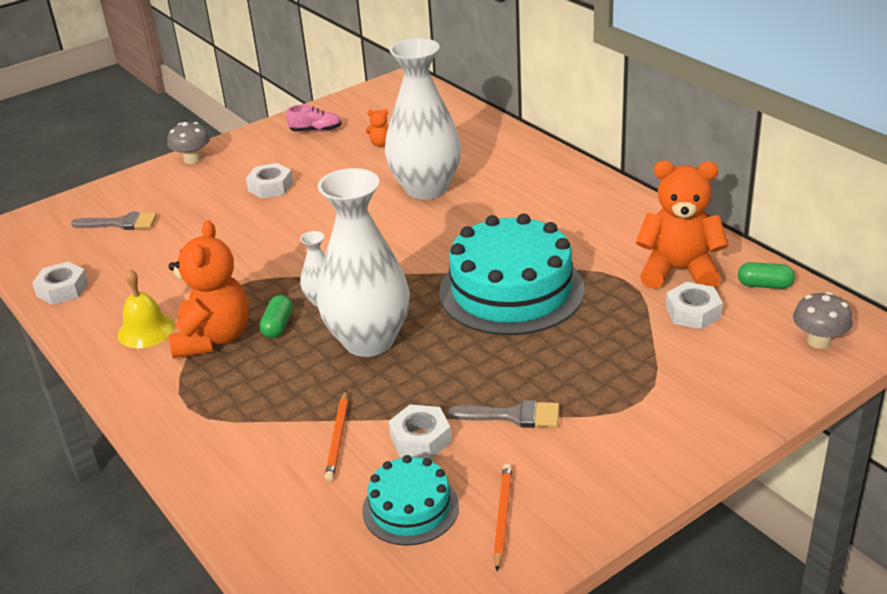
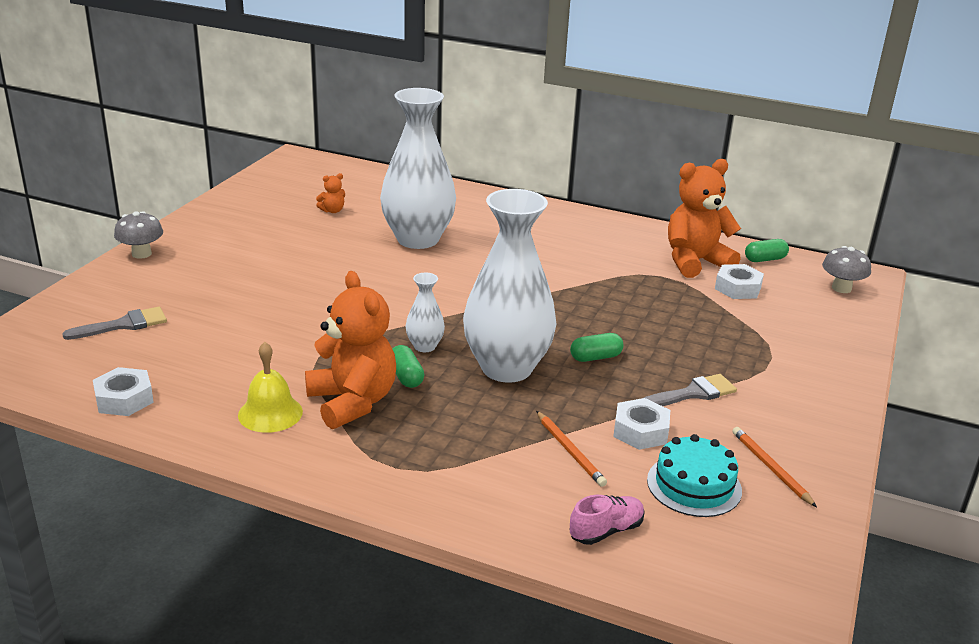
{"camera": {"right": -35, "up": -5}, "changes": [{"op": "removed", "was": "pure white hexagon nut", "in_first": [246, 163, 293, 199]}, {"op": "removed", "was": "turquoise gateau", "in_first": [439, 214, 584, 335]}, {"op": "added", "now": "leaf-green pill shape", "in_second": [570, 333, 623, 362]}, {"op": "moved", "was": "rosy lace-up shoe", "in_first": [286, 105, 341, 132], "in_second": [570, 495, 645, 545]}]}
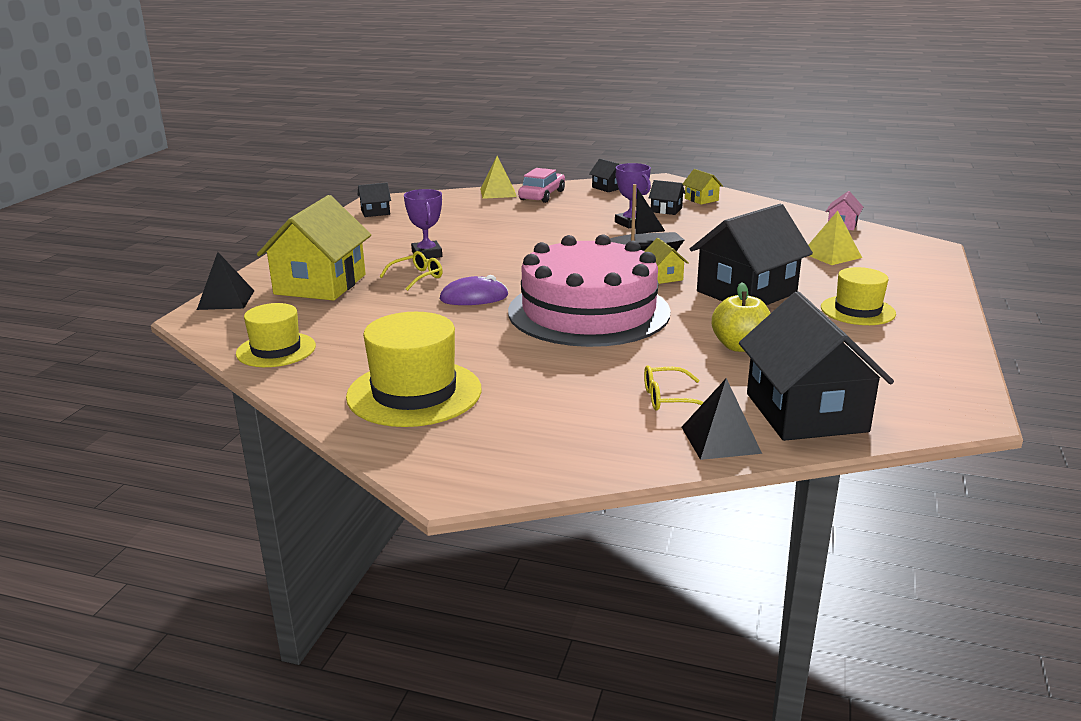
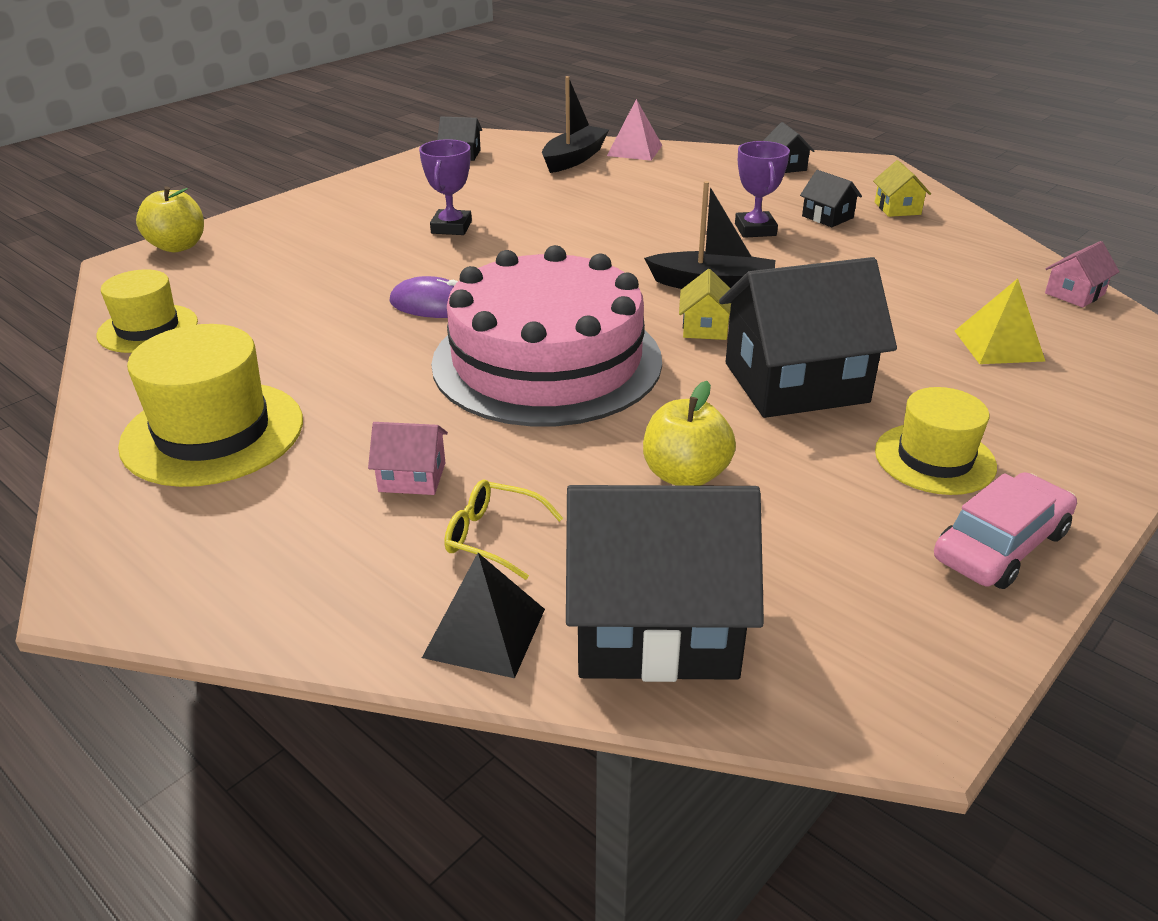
{"camera": {"right": 25, "up": 10}, "changes": [{"op": "removed", "was": "golden house", "in_first": [257, 195, 371, 301]}, {"op": "removed", "was": "golden spectacles", "in_first": [380, 251, 443, 291]}, {"op": "added", "now": "rosy house", "in_second": [368, 422, 448, 495]}, {"op": "added", "now": "black toy boat", "in_second": [542, 76, 609, 173]}, {"op": "moved", "was": "rosy car", "in_first": [518, 168, 565, 203], "in_second": [934, 472, 1077, 589]}, {"op": "replaced", "was": "black pyramid shape", "now": "golden apple fruit", "in_first": [197, 252, 254, 310], "in_second": [136, 186, 204, 252]}, {"op": "recoloured", "was": "golden pyramid shape", "now": "rosy pyramid shape", "in_first": [480, 156, 517, 199], "in_second": [607, 99, 662, 161]}, {"op": "turned", "was": "black house", "in_first": [739, 292, 894, 441], "in_second": [566, 485, 764, 682], "clockwise": 75}]}
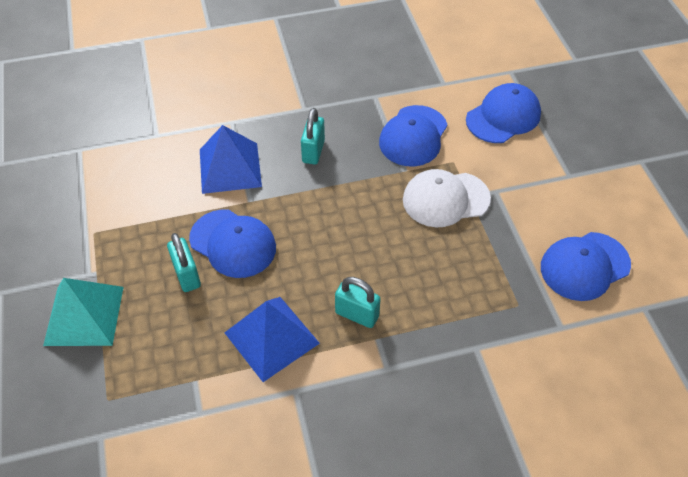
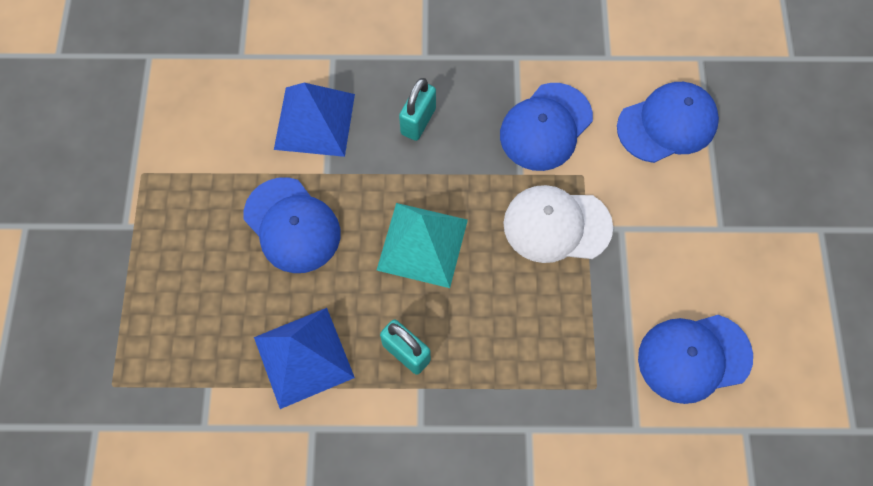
{"camera": {"right": 15, "up": 15}, "changes": [{"op": "removed", "was": "turquoise padlock", "in_first": [167, 233, 201, 292]}, {"op": "moved", "was": "turquoise pyramid shape", "in_first": [43, 278, 124, 346], "in_second": [377, 203, 468, 288]}]}
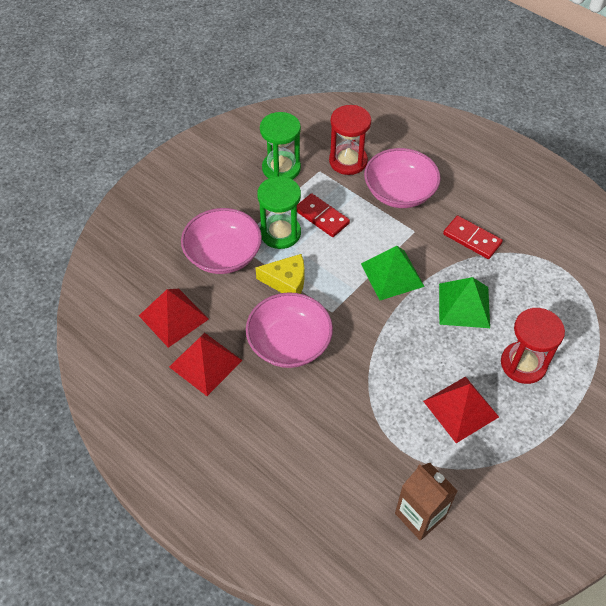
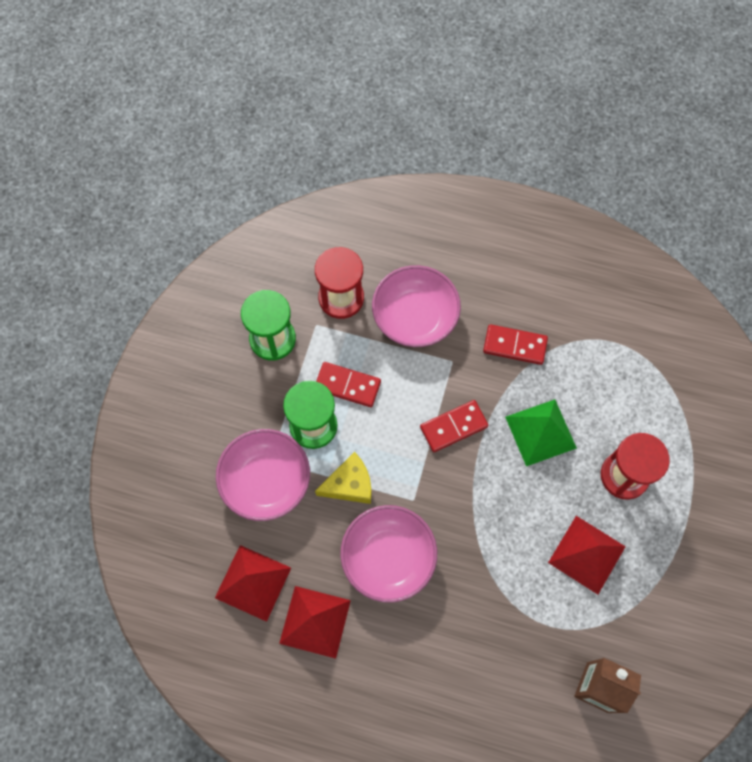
{"camera": {"right": -25, "up": 15}, "changes": [{"op": "replaced", "was": "leaf-green pyramid shape", "now": "scarlet domino", "in_first": [361, 246, 425, 300], "in_second": [420, 400, 488, 452]}]}
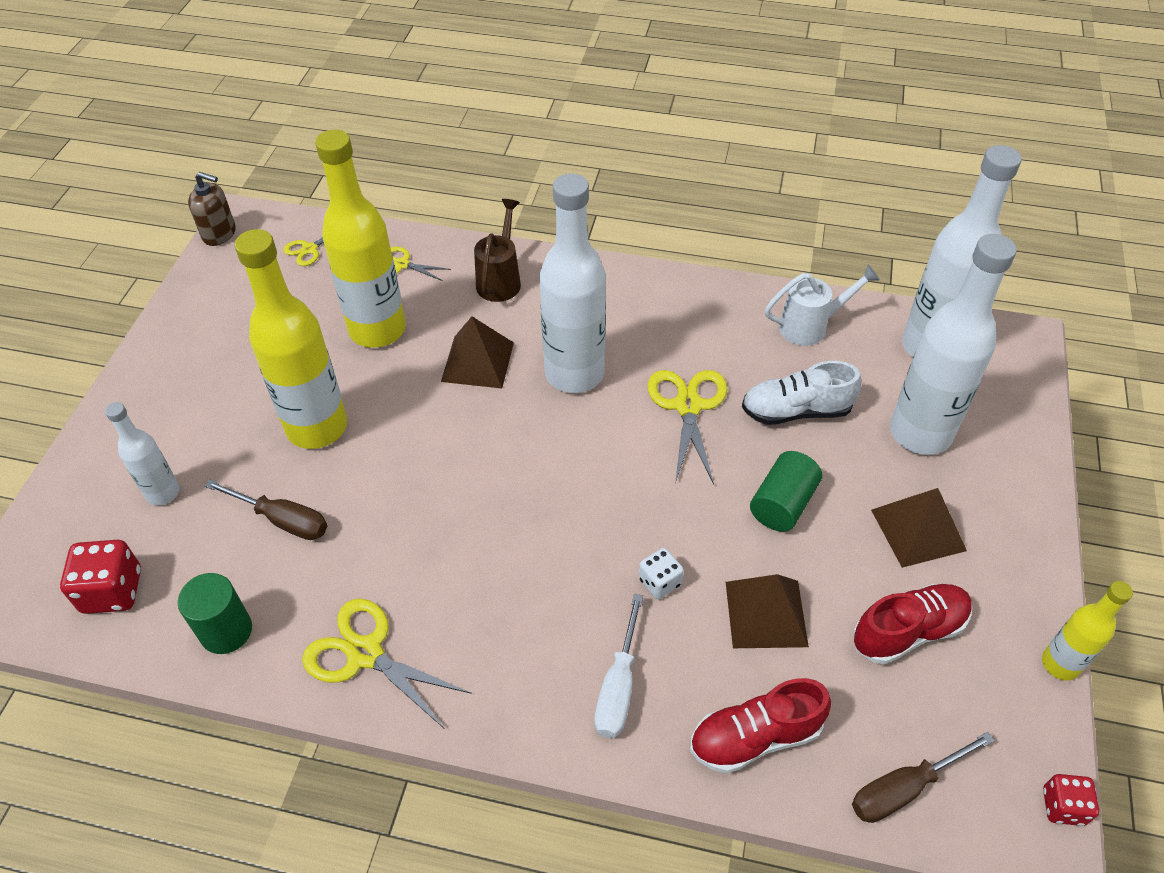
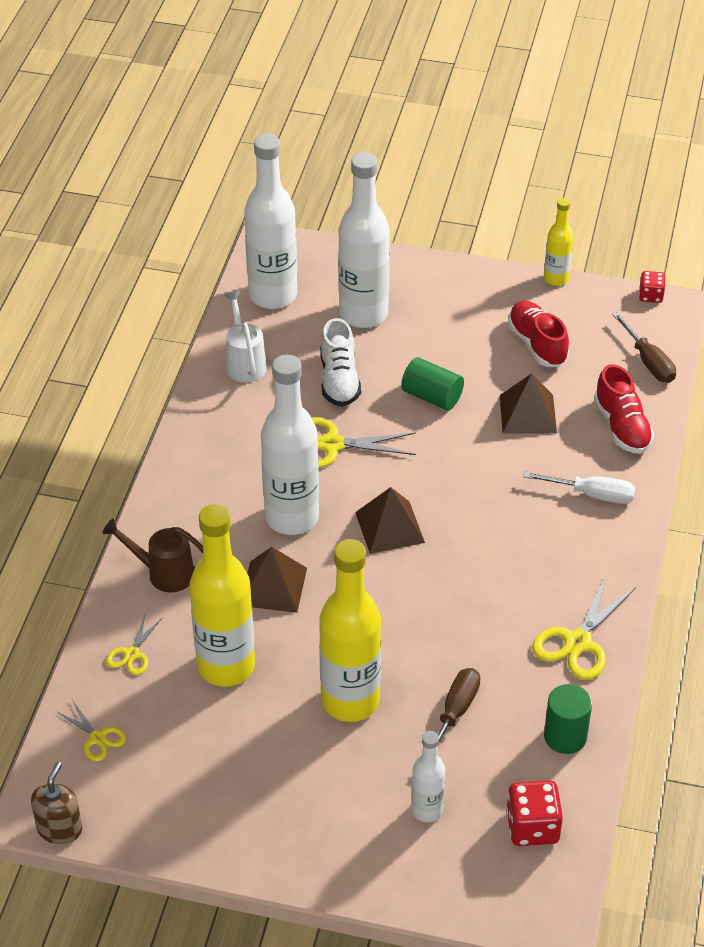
{"camera": {"right": -90, "up": -5}, "changes": [{"op": "removed", "was": "pure white dice", "in_first": [639, 548, 684, 599]}, {"op": "moved", "was": "russet pyramid shape", "in_first": [871, 488, 967, 568], "in_second": [355, 487, 425, 554]}]}
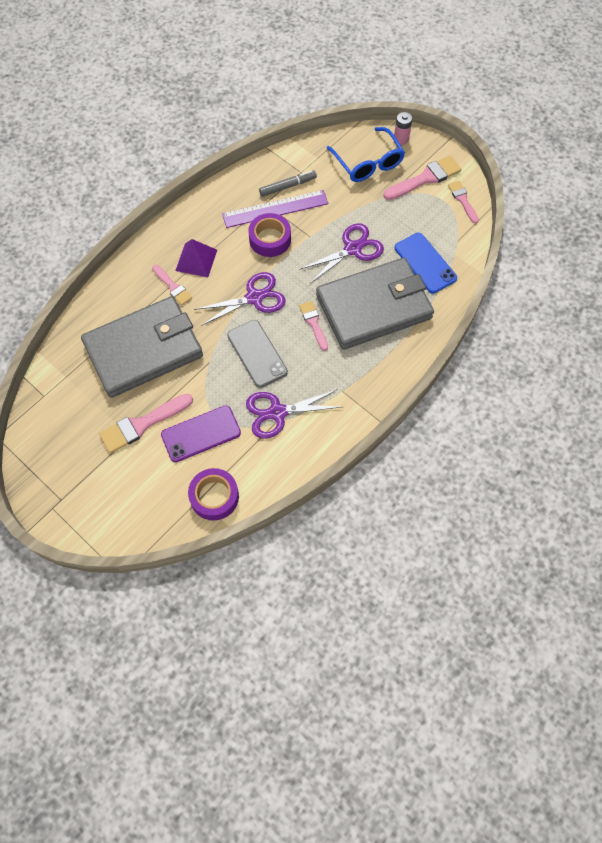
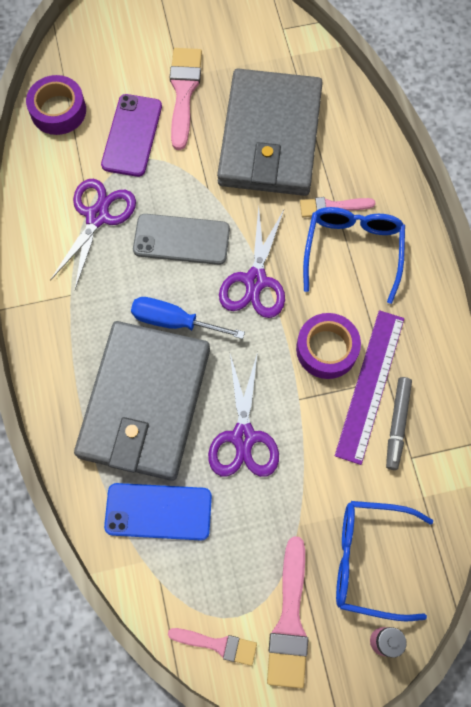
{"camera": {"right": 125, "up": 5}, "changes": [{"op": "replaced", "was": "royal purple pyramid shape", "now": "blue spectacles", "in_first": [175, 239, 217, 277], "in_second": [303, 207, 405, 304]}, {"op": "replaced", "was": "rosy paint brush", "now": "blue hand screwdriver", "in_first": [299, 301, 328, 351], "in_second": [131, 297, 245, 339]}]}
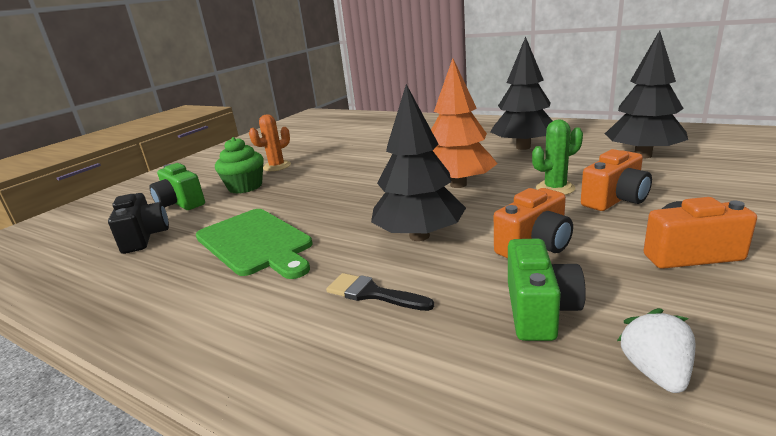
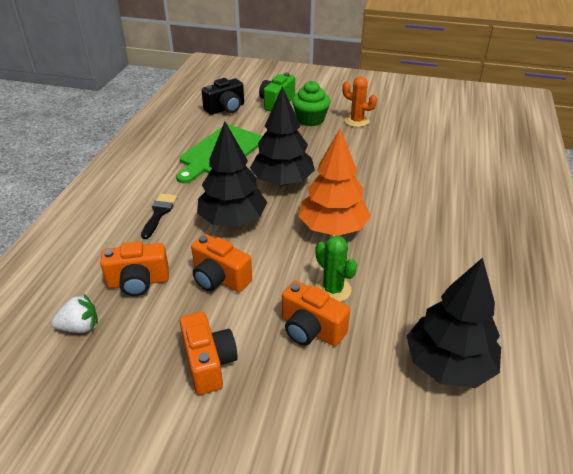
{"camera": {"right": 70, "up": 15}, "changes": [{"op": "moved", "was": "black toy tree", "in_first": [490, 36, 553, 150], "in_second": [250, 86, 315, 186]}, {"op": "recoloured", "was": "leaf-green camera", "now": "orange camera", "in_first": [508, 238, 586, 341], "in_second": [100, 241, 169, 296]}]}
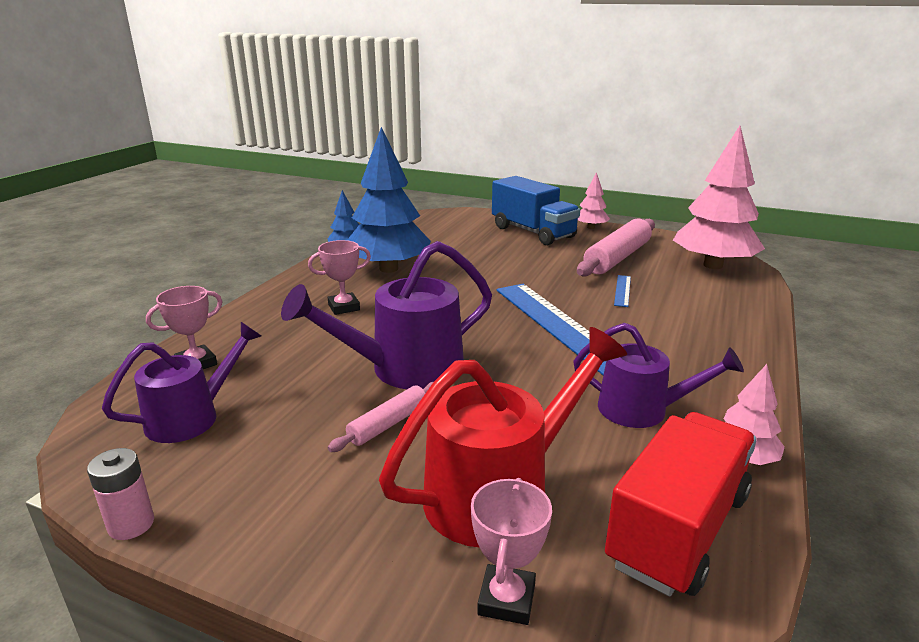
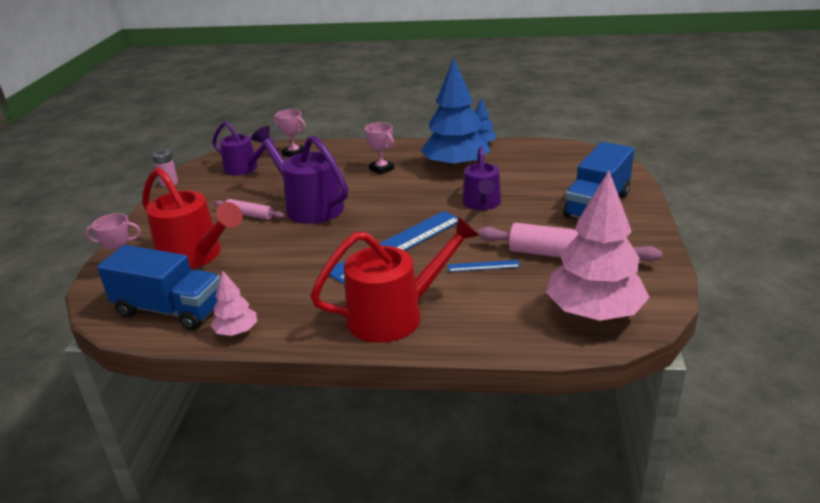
{"camera": {"right": 75, "up": 5}, "changes": [{"op": "removed", "was": "rosy toy tree", "in_first": [578, 172, 610, 229]}, {"op": "added", "now": "scarlet watering can", "in_second": [310, 216, 480, 343]}, {"op": "moved", "was": "royal purple watering can", "in_first": [573, 323, 744, 428], "in_second": [463, 146, 501, 210]}, {"op": "recoloured", "was": "scarlet toy truck", "now": "blue toy truck", "in_first": [605, 412, 757, 597], "in_second": [97, 245, 220, 331]}]}
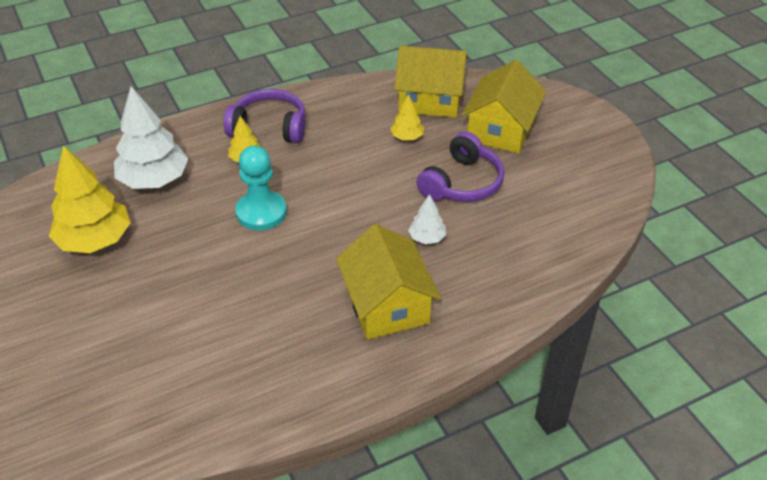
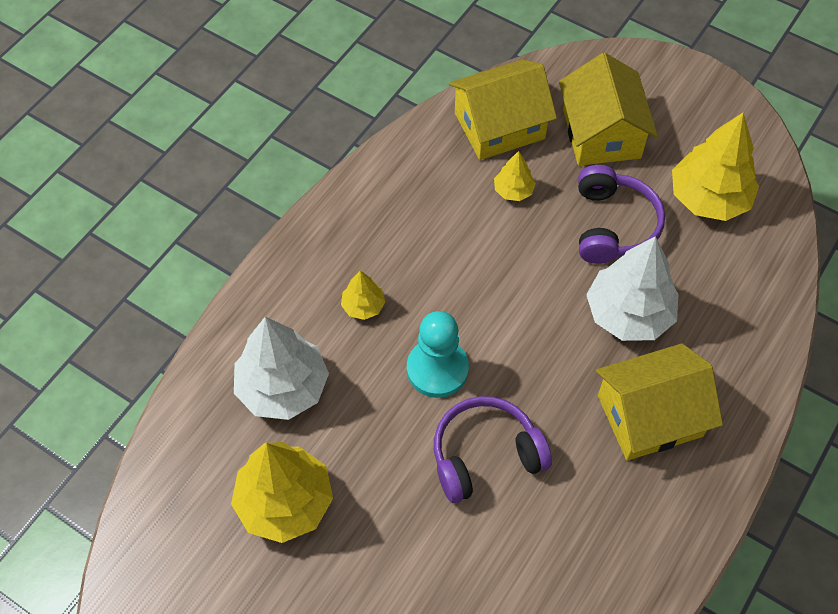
{"camera": {"right": -30, "up": 15}, "changes": [{"op": "added", "now": "golden toy tree", "in_second": [672, 113, 759, 221]}, {"op": "moved", "was": "royal purple headphones", "in_first": [223, 89, 306, 143], "in_second": [434, 396, 552, 503]}, {"op": "turned", "was": "golden house", "in_first": [336, 224, 441, 340], "in_second": [596, 343, 723, 461], "clockwise": -60}, {"op": "resized", "was": "pure white toy tree", "in_first": [408, 194, 446, 244], "in_second": [586, 236, 679, 341], "ratio": 2.05}]}
